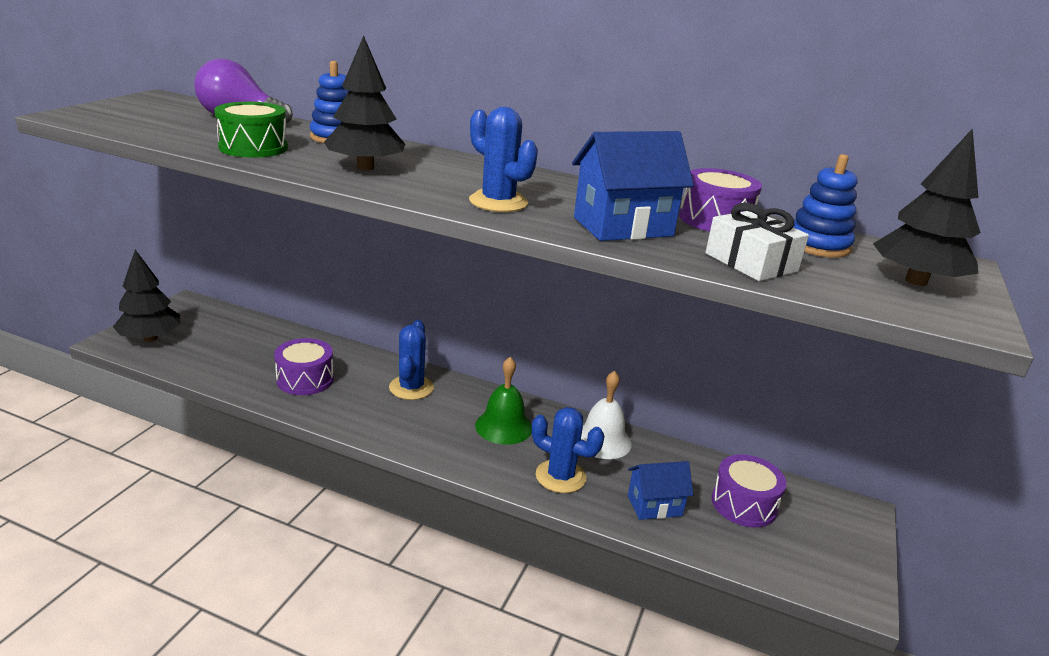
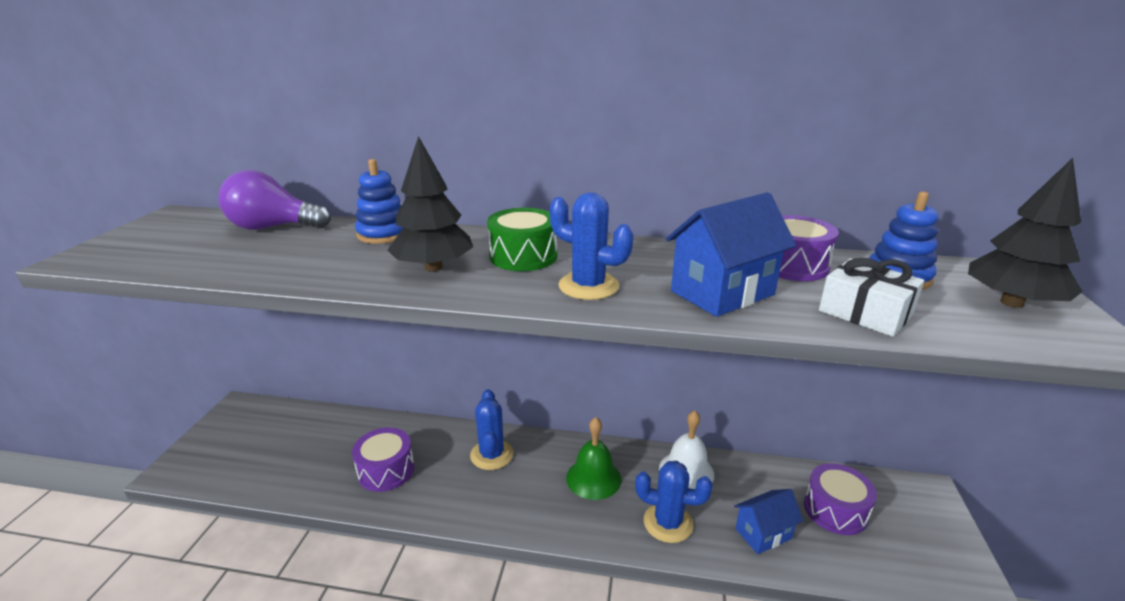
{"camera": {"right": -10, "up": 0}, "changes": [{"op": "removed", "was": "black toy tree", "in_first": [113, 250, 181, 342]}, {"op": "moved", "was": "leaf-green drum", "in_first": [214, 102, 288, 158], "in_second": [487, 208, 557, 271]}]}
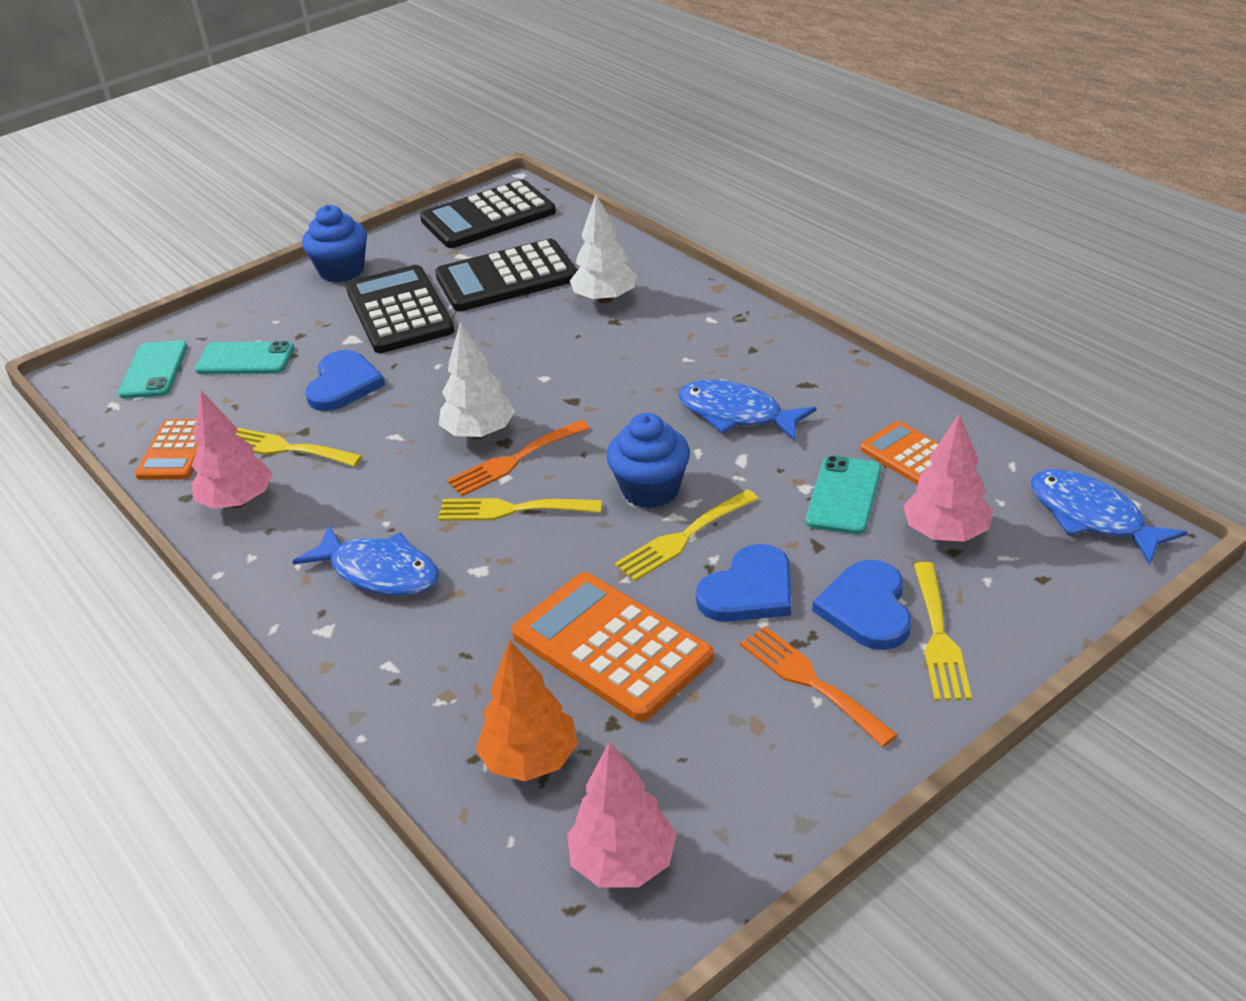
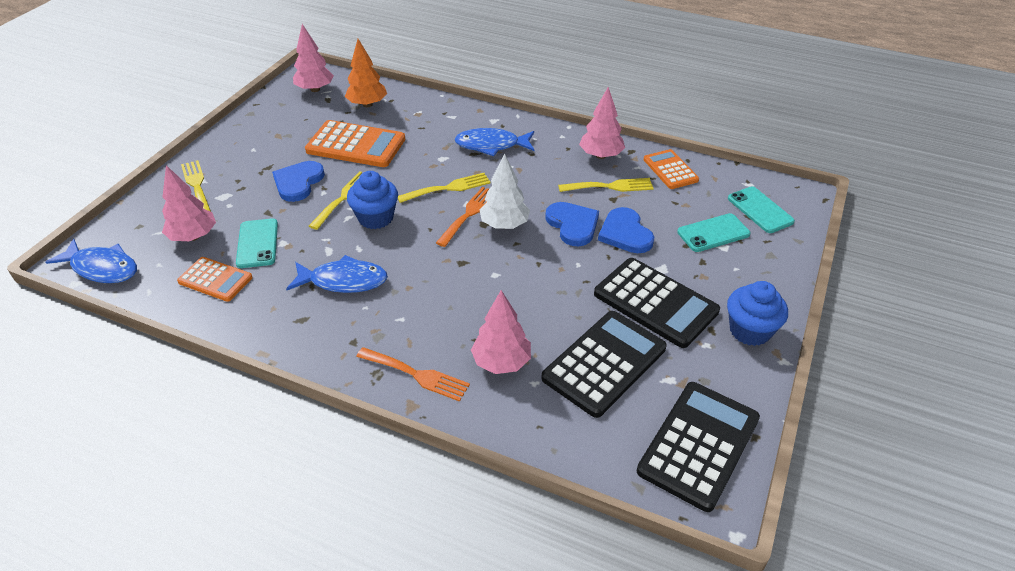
{"camera": {"right": 150, "up": 5}, "changes": [{"op": "moved", "was": "orange dinner fork", "in_first": [740, 626, 898, 747], "in_second": [356, 347, 470, 402]}, {"op": "moved", "was": "blue love heart", "in_first": [812, 560, 912, 650], "in_second": [545, 202, 599, 246]}, {"op": "recoloured", "was": "pure white toy tree", "now": "rosy toy tree", "in_first": [570, 194, 637, 304], "in_second": [471, 290, 531, 374]}]}
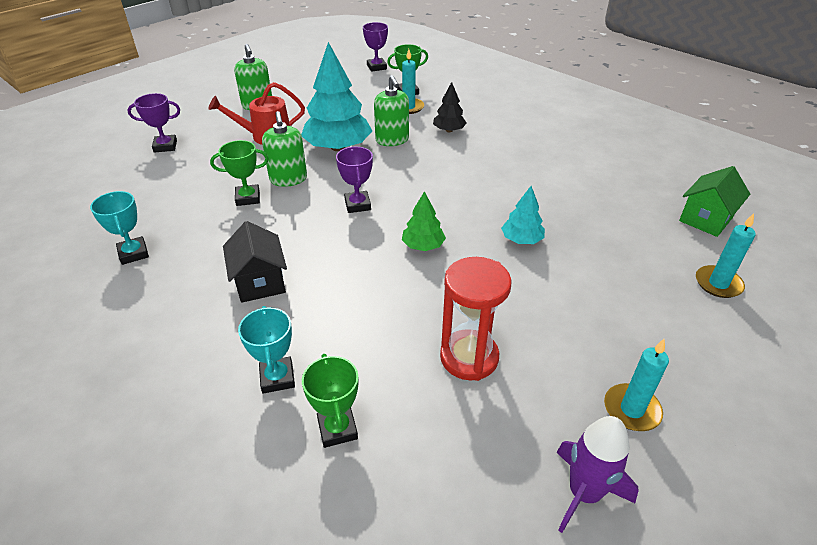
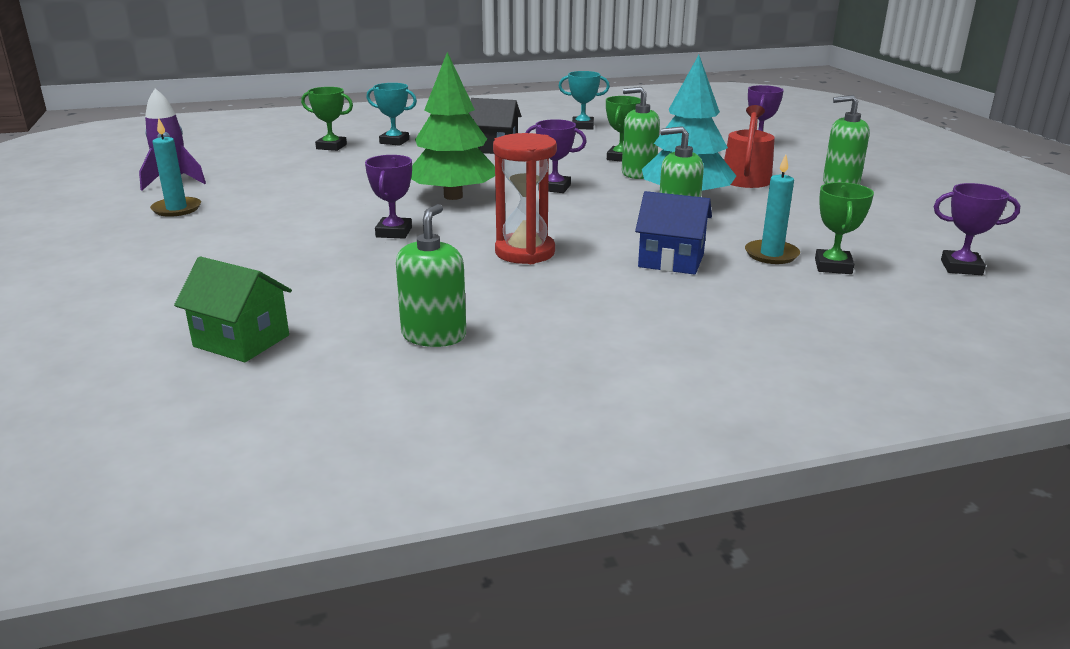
{"camera": {"right": 120, "up": -15}, "changes": [{"op": "removed", "was": "turquoise wax candle", "in_first": [696, 213, 756, 298]}, {"op": "added", "now": "leaf-green soap dispenser", "in_second": [396, 204, 466, 347]}, {"op": "moved", "was": "scarlet hourglass", "in_first": [440, 257, 511, 381], "in_second": [493, 133, 557, 264]}, {"op": "replaced", "was": "black toy tree", "now": "blue house", "in_first": [433, 82, 467, 132], "in_second": [635, 191, 712, 275]}, {"op": "replaced", "was": "turquoise toy tree", "now": "royal purple prize cup", "in_first": [501, 186, 545, 244], "in_second": [365, 155, 412, 239]}, {"op": "turned", "was": "leaf-green house", "in_first": [679, 166, 750, 237], "in_second": [174, 257, 292, 362], "clockwise": -45}, {"op": "resized", "was": "leaf-green toy tree", "in_first": [402, 191, 446, 251], "in_second": [411, 52, 495, 200], "ratio": 1.98}]}
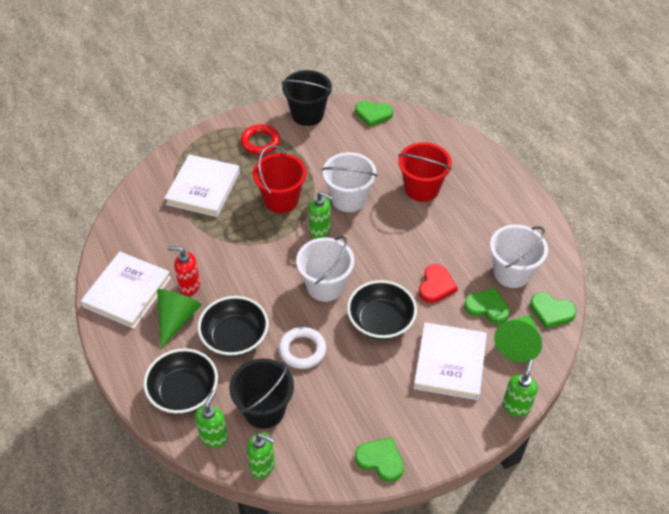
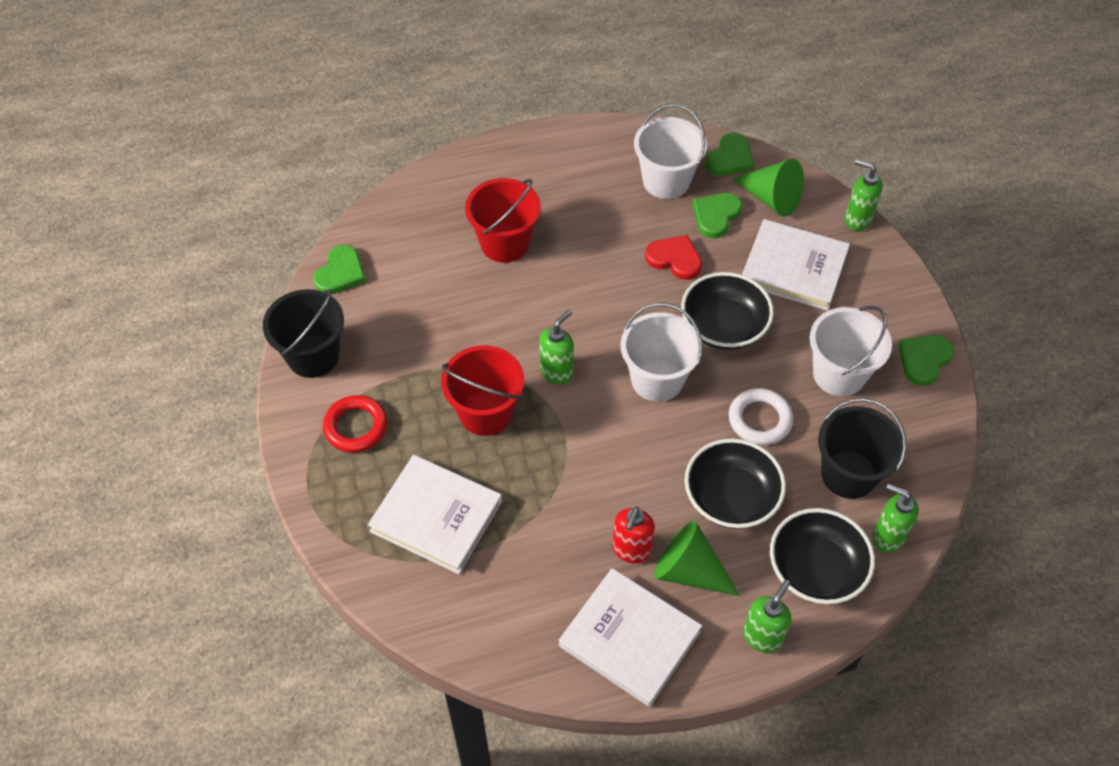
{"camera": {"right": -80, "up": 5}, "changes": [{"op": "moved", "was": "leaf-green soap dispenser", "in_first": [247, 432, 275, 479], "in_second": [743, 580, 791, 653]}, {"op": "moved", "was": "pure white bucket", "in_first": [322, 152, 377, 212], "in_second": [810, 306, 892, 396]}]}
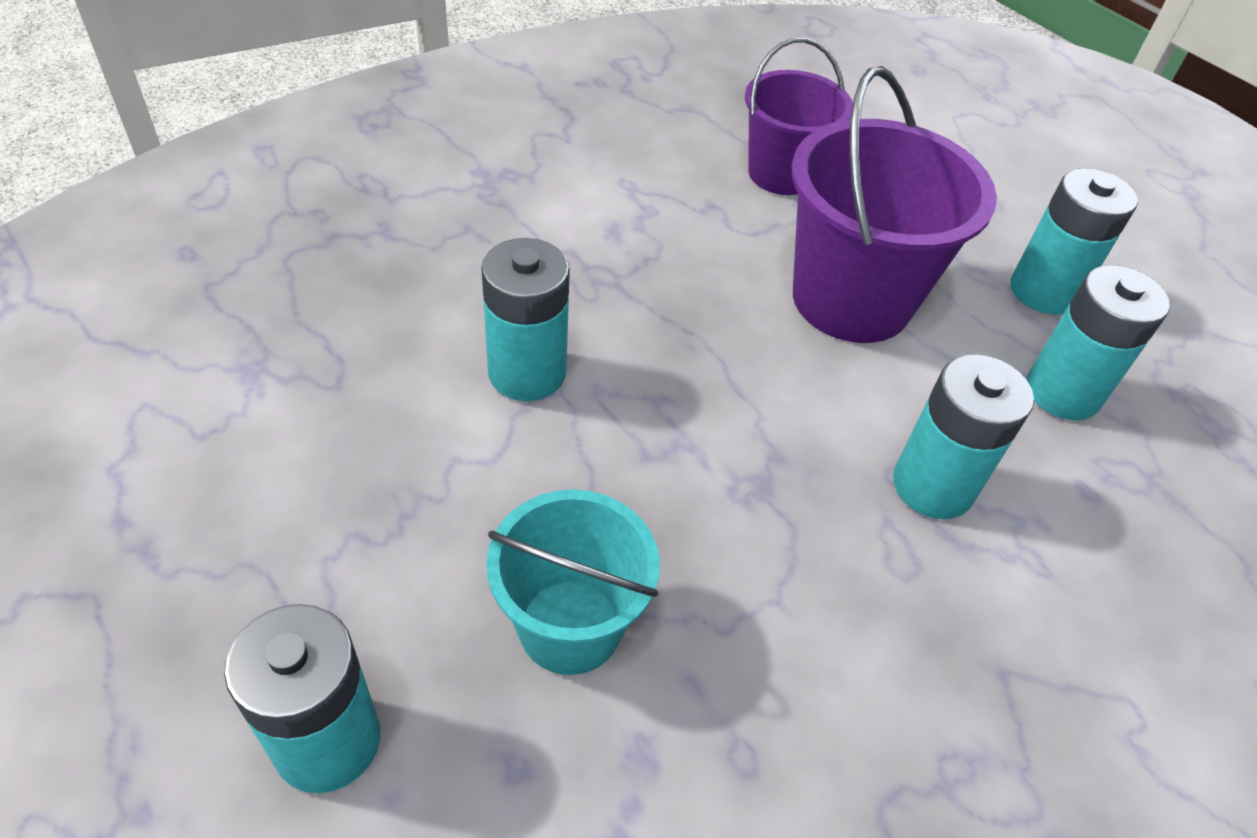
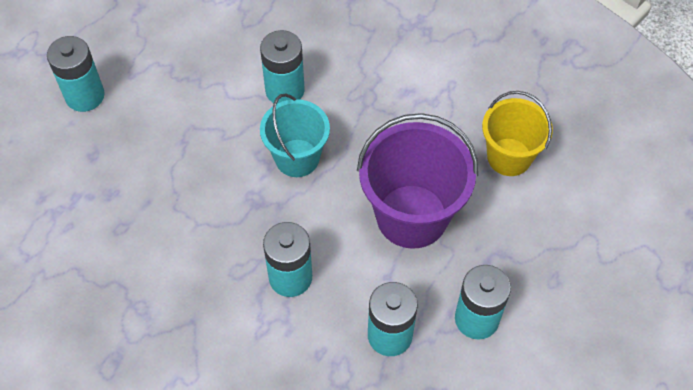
{"camera": {"right": 75, "up": 10}, "changes": [{"op": "moved", "was": "turquoise bucket", "in_first": [486, 489, 660, 675], "in_second": [260, 93, 330, 177]}, {"op": "recoloured", "was": "royal purple bucket", "now": "golden bucket", "in_first": [745, 38, 853, 195], "in_second": [482, 91, 553, 176]}]}
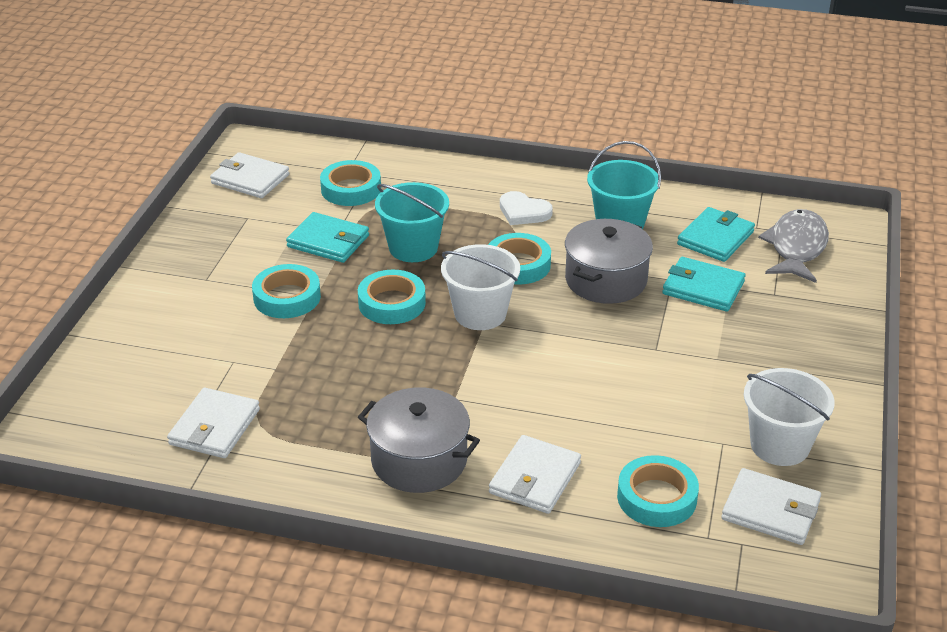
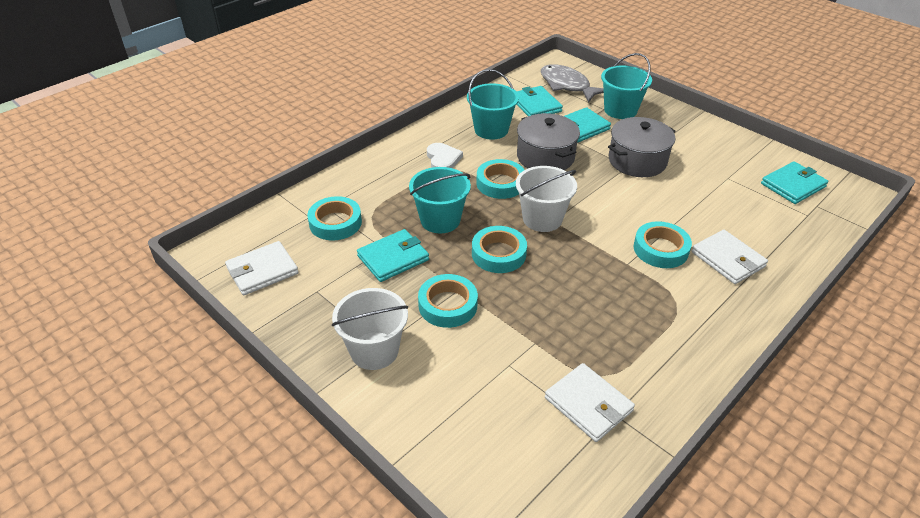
{"camera": {"right": -60, "up": 5}, "changes": [{"op": "added", "now": "turquoise bucket", "in_second": [601, 53, 652, 119]}, {"op": "moved", "was": "ash-grey pot", "in_first": [358, 387, 480, 493], "in_second": [608, 117, 676, 177]}, {"op": "moved", "was": "turquoise sticky tape", "in_first": [617, 455, 699, 527], "in_second": [633, 221, 692, 268]}, {"op": "moved", "was": "pure white bucket", "in_first": [744, 368, 835, 466], "in_second": [332, 288, 408, 370]}, {"op": "recoloured", "was": "pure white billfold", "now": "turquoise billfold", "in_first": [721, 468, 821, 545], "in_second": [761, 161, 828, 204]}, {"op": "turned", "was": "pure white love heart", "in_first": [500, 191, 553, 225], "in_second": [427, 143, 463, 168], "clockwise": -75}]}
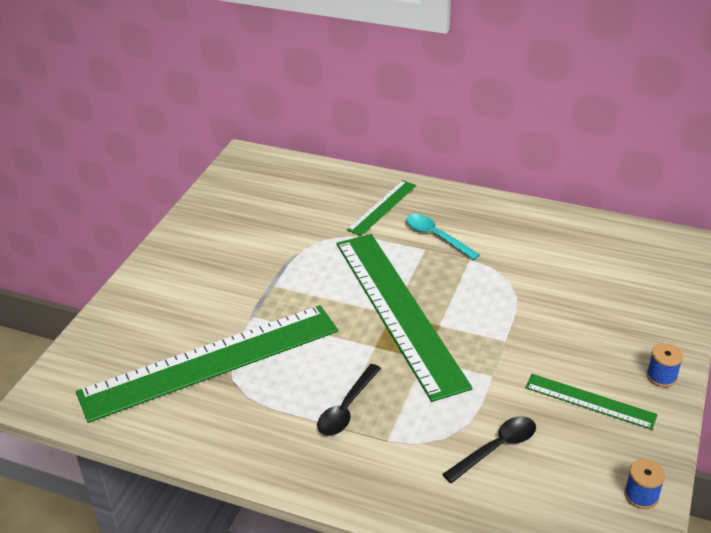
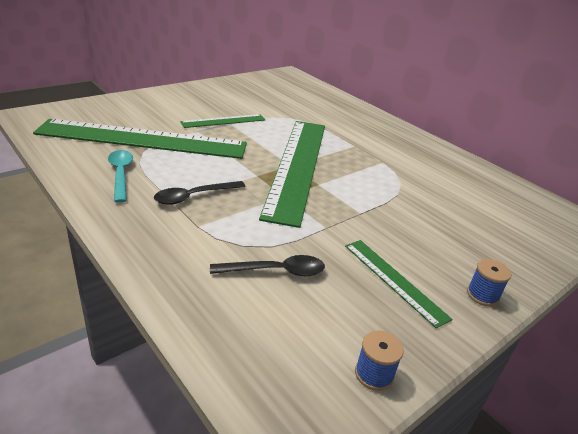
{"camera": {"right": 25, "up": -5}, "changes": [{"op": "moved", "was": "leaf-green straightedge", "in_first": [347, 180, 416, 236], "in_second": [180, 114, 266, 128]}, {"op": "moved", "was": "turquoise teaspoon", "in_first": [406, 214, 480, 260], "in_second": [108, 150, 133, 203]}]}
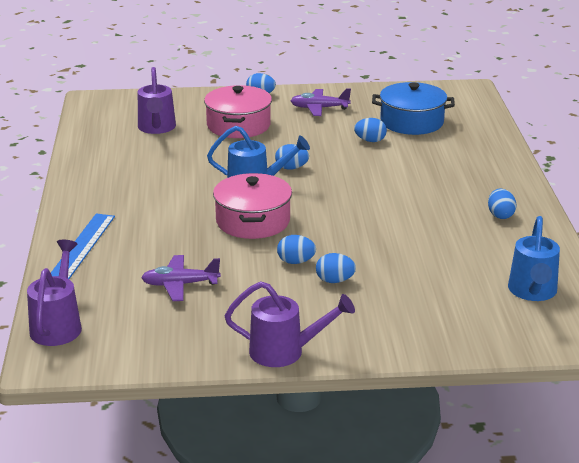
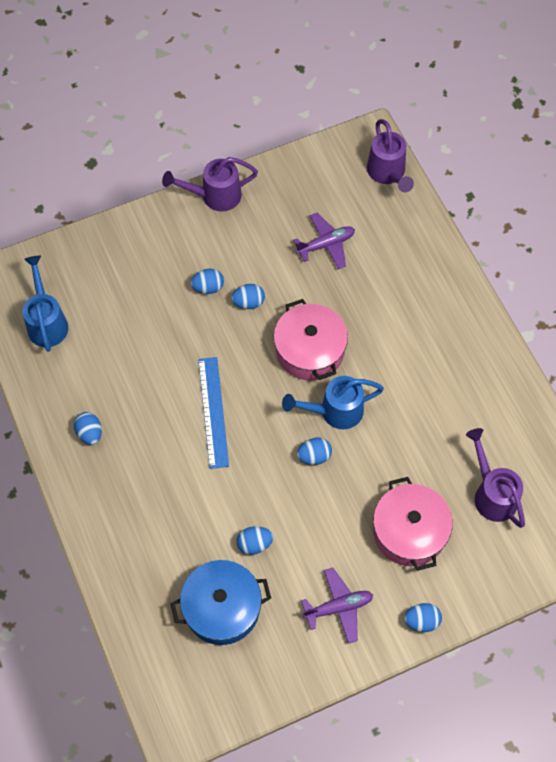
{"camera": {"right": 160, "up": 35}, "changes": [{"op": "moved", "was": "blue straightedge", "in_first": [51, 213, 115, 279], "in_second": [198, 357, 229, 469]}]}
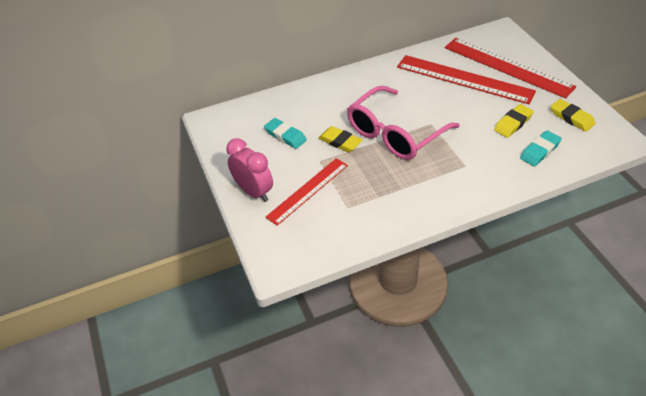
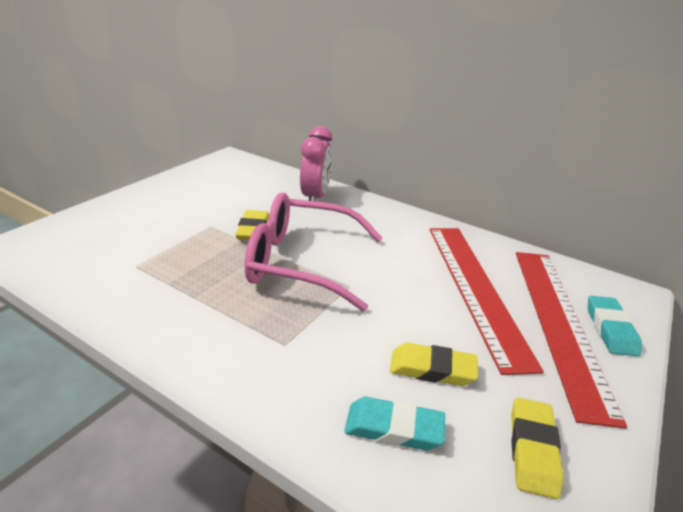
{"camera": {"right": 50, "up": -15}, "changes": [{"op": "removed", "was": "scarlet straightedge", "in_first": [265, 158, 348, 226]}, {"op": "moved", "was": "rosy alarm clock", "in_first": [226, 138, 273, 202], "in_second": [300, 126, 332, 201]}, {"op": "moved", "was": "turquoise pencil eraser", "in_first": [264, 118, 307, 149], "in_second": [588, 296, 642, 356]}]}
